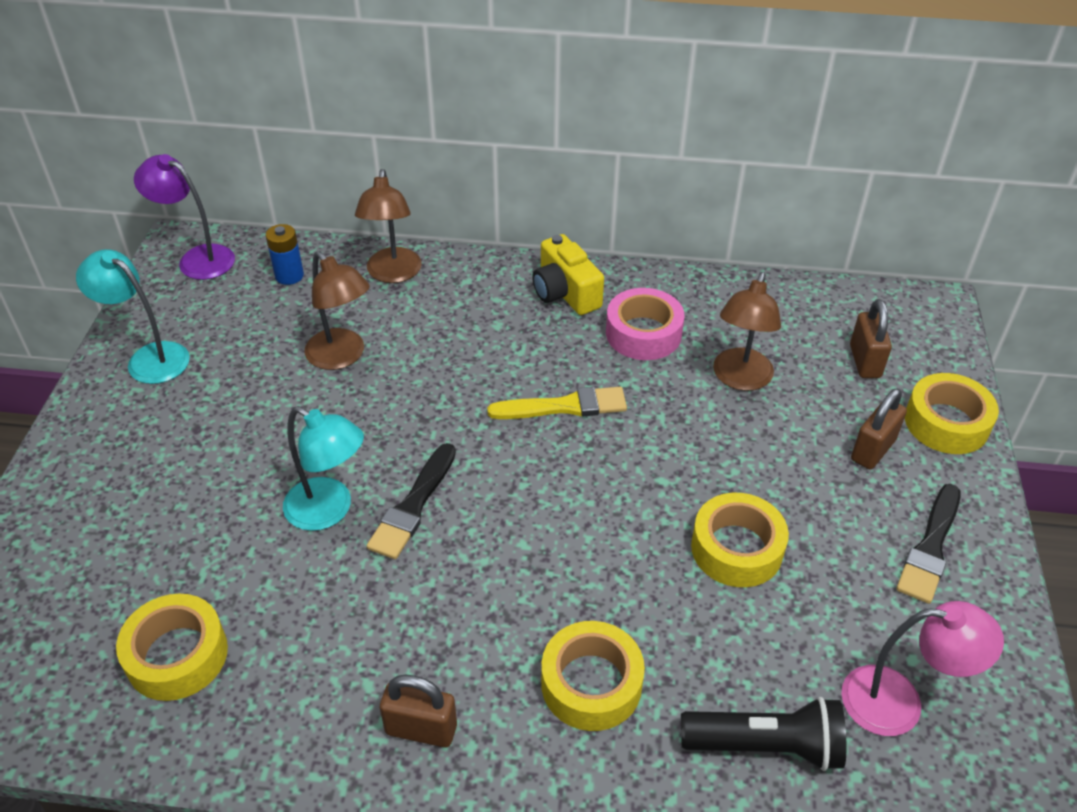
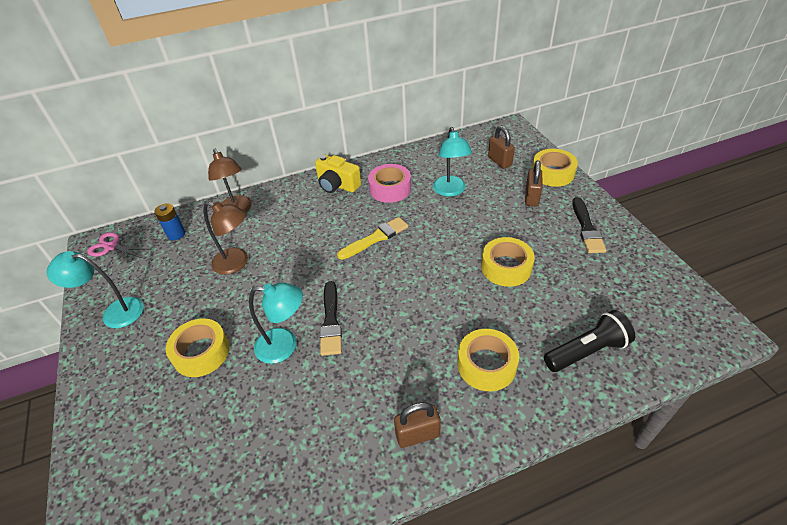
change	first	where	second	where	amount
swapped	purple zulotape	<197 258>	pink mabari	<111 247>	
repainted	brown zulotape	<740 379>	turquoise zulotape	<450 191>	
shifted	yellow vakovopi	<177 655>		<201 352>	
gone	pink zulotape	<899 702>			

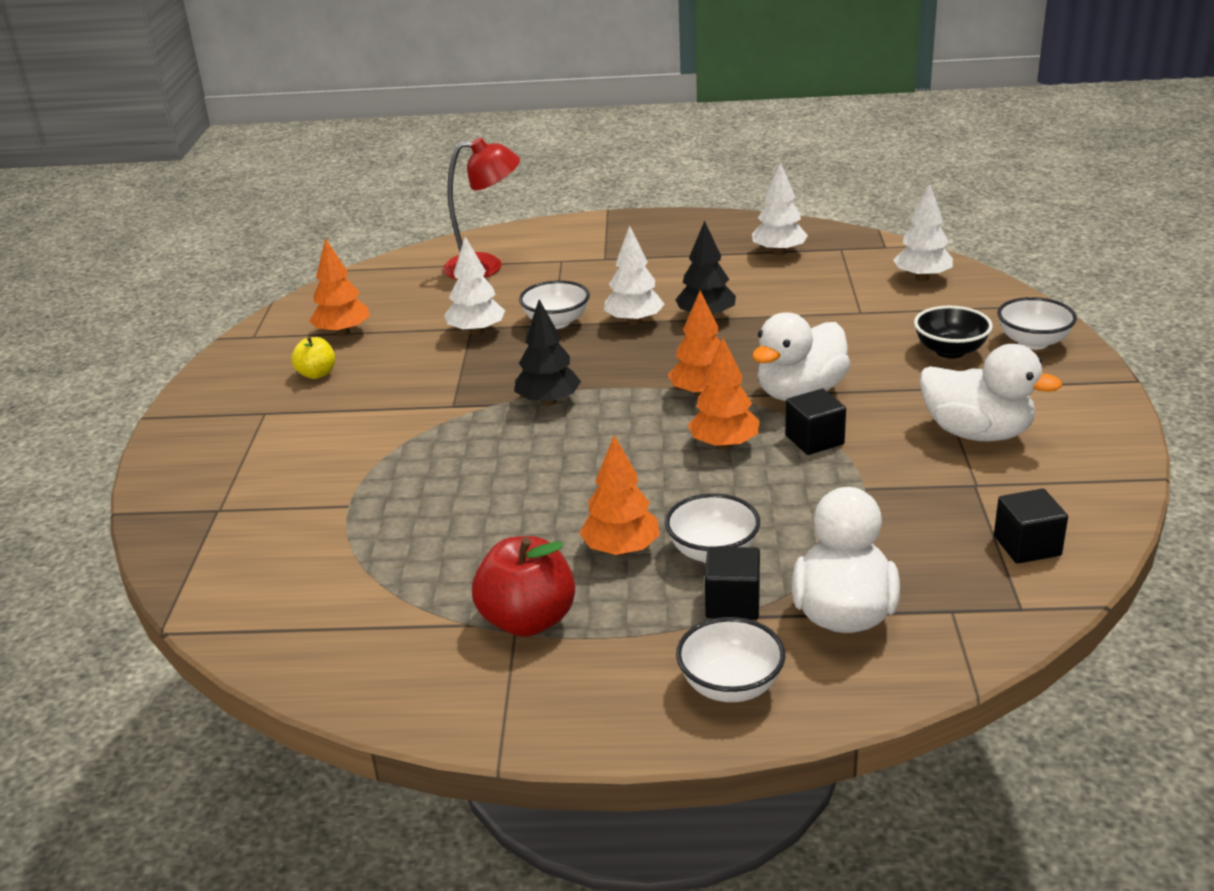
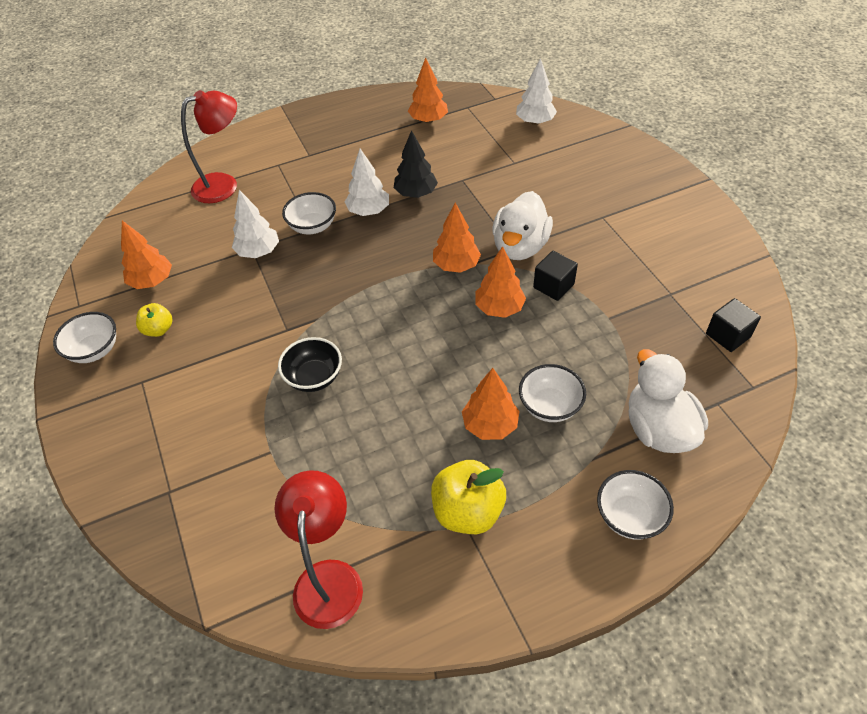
change	first	where	second	where	amount
repainted	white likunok	<779 252>	orange likunok	<428 120>	
shifted	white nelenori	<1033 342>		<94 350>	
gone	black likunok	<548 401>			
shifted	black nelenori	<950 351>		<314 377>	
gone	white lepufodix	<977 433>			
repainted	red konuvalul	<528 620>	yellow konuvalul	<467 511>	
gone	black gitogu	<732 603>			
new			red zulotape	<329 578>	

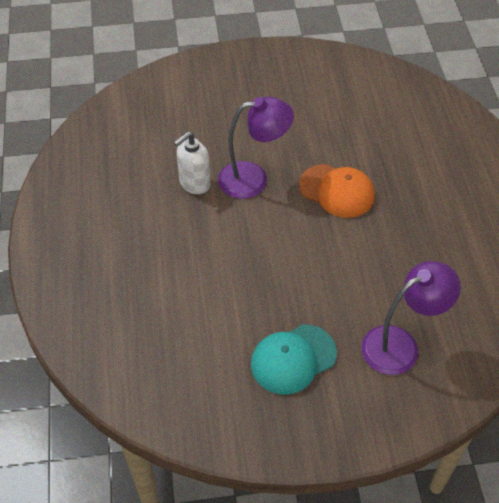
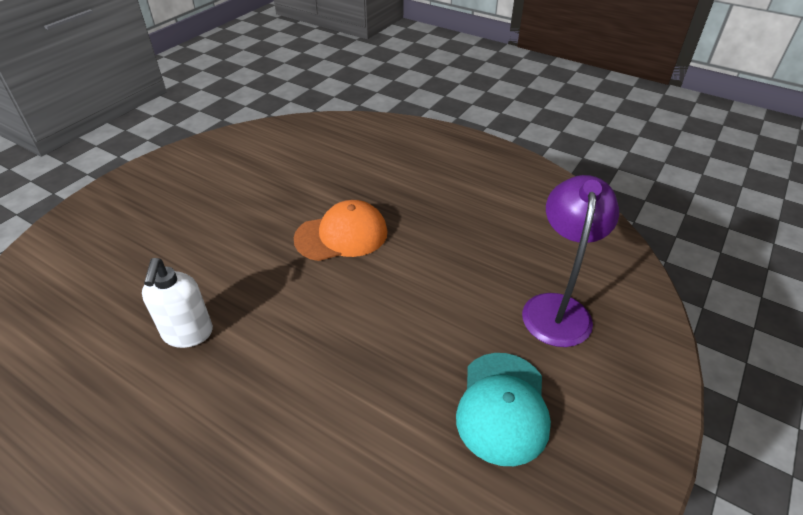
change	first	where	second	where	amount
gone	purple zulotape	<253 179>			

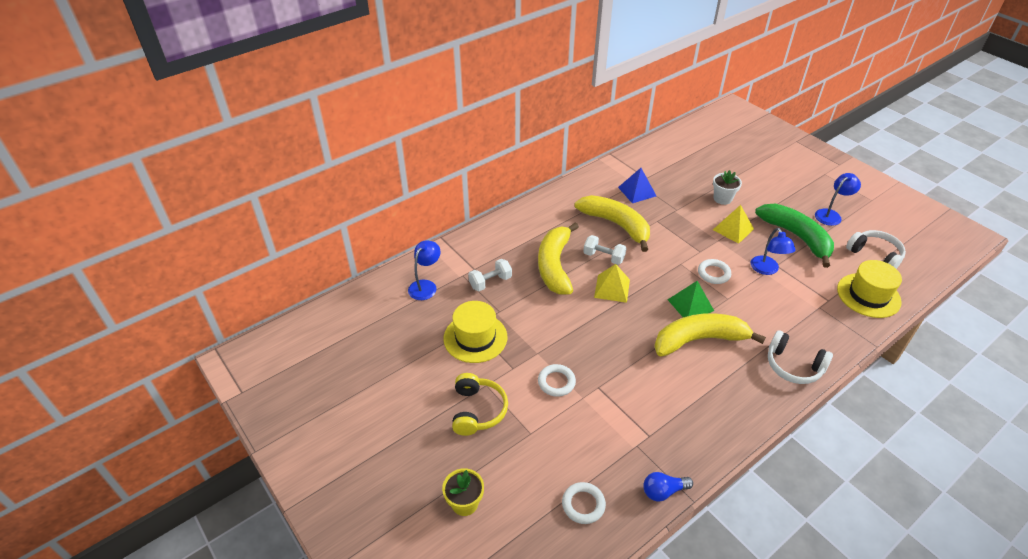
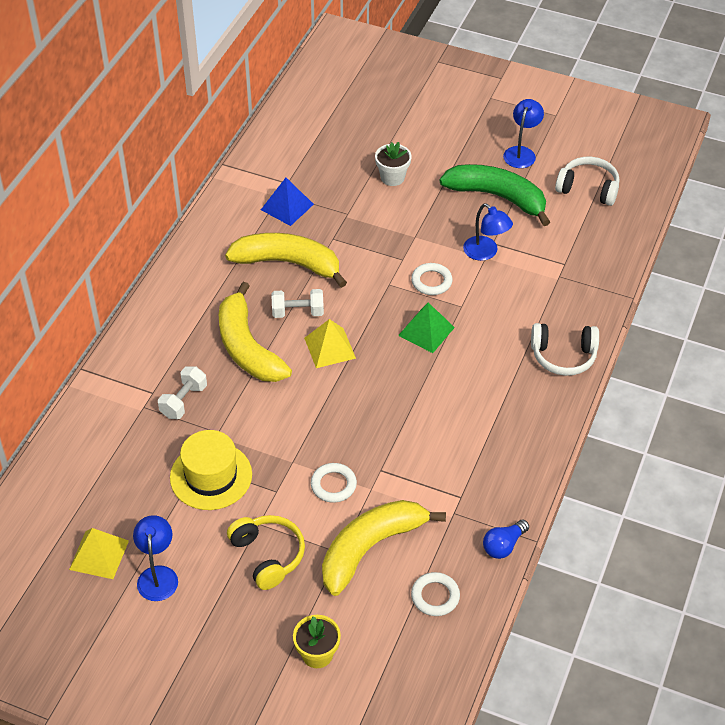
change	first	where	second	where	amount
shifted	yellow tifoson	<733 229>		<99 555>	
shifted	blue zulotape	<425 286>		<158 575>	
gone	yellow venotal	<868 295>			
shifted	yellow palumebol	<699 340>		<370 548>	

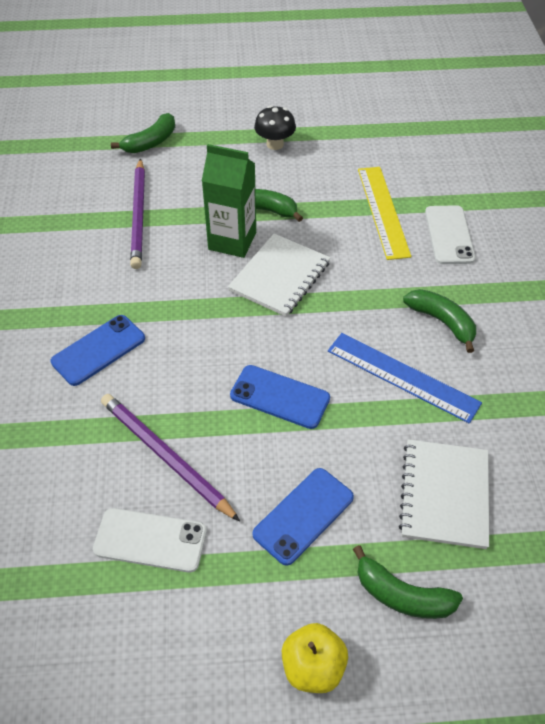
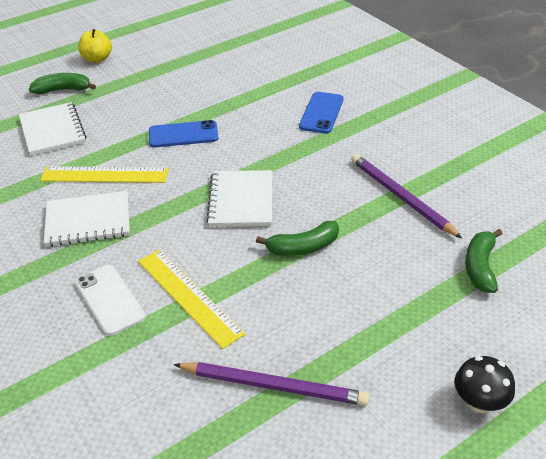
change	first	where	second	where	amount
shifted	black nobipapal	<275 144>		<479 402>	
gone	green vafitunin	<232 241>			
swapped	green palumebol	<442 322>	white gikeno	<88 221>	
repainted	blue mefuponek	<402 376>	yellow mefuponek	<104 175>	
shifted	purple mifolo	<165 457>		<273 386>	
gone	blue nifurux	<303 515>			
gone	white nifurux	<150 540>			

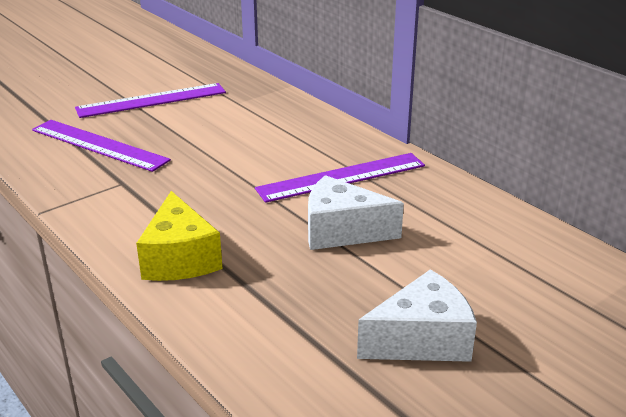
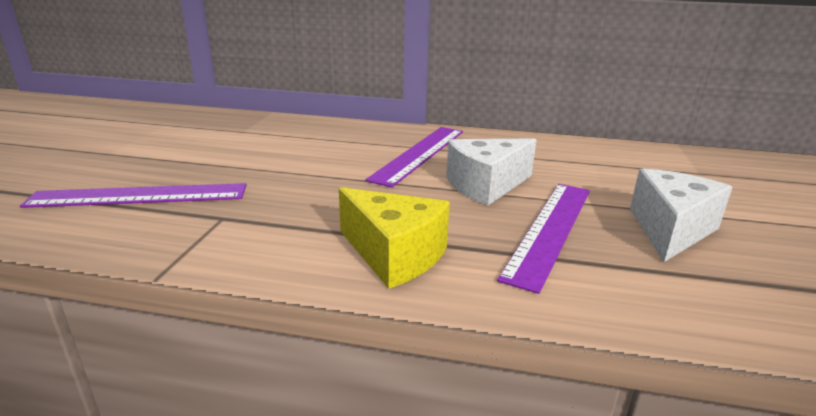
change	first	where	second	where	amount
shifted	purple mefuponek	<151 100>		<549 229>	

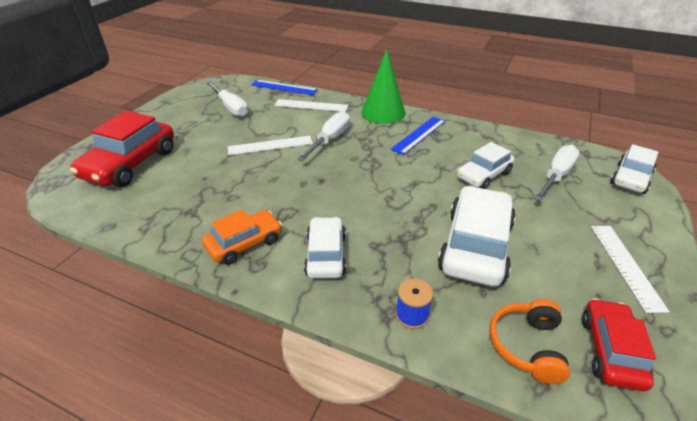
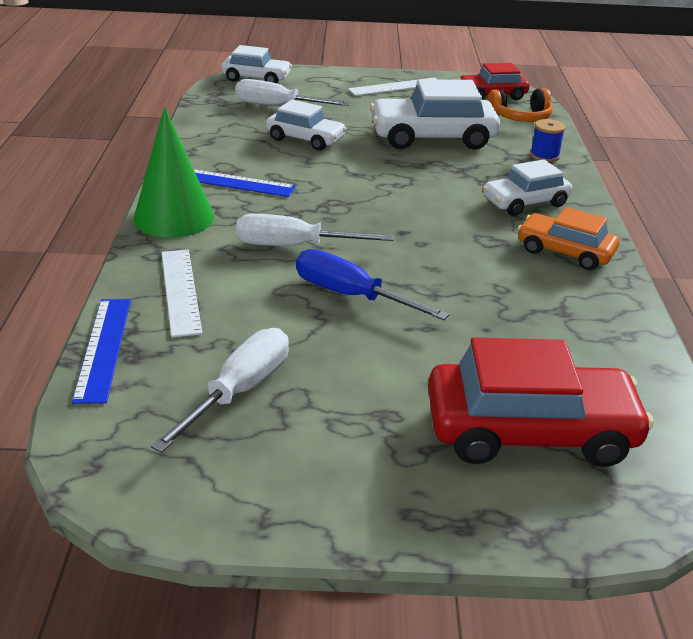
change	first	where	second	where	amount
swapped	white mefuponek	<270 145>	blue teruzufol	<350 295>	

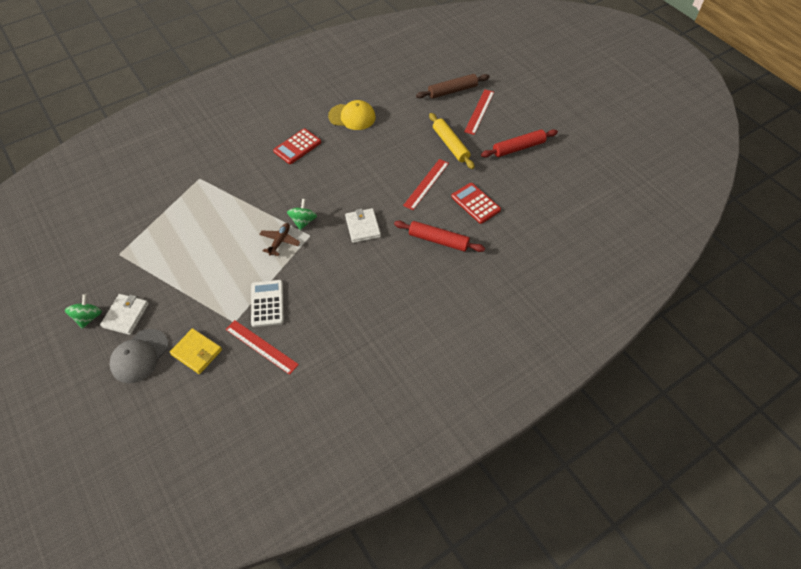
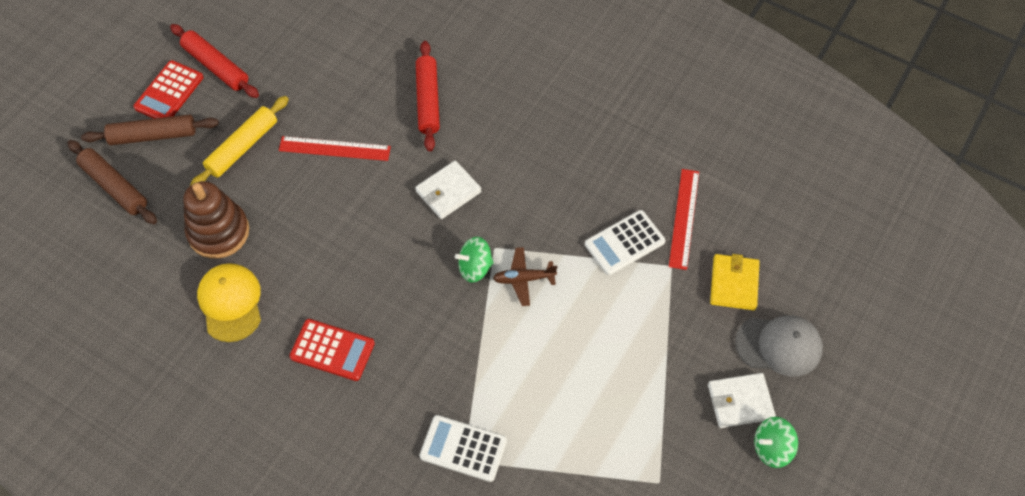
change	first	where	second	where	amount
swapped	red mefuponek	<479 111>	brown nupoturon	<153 136>	
shifted	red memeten	<475 203>		<169 92>	
new			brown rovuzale	<218 232>	
new			white memeten	<463 448>	

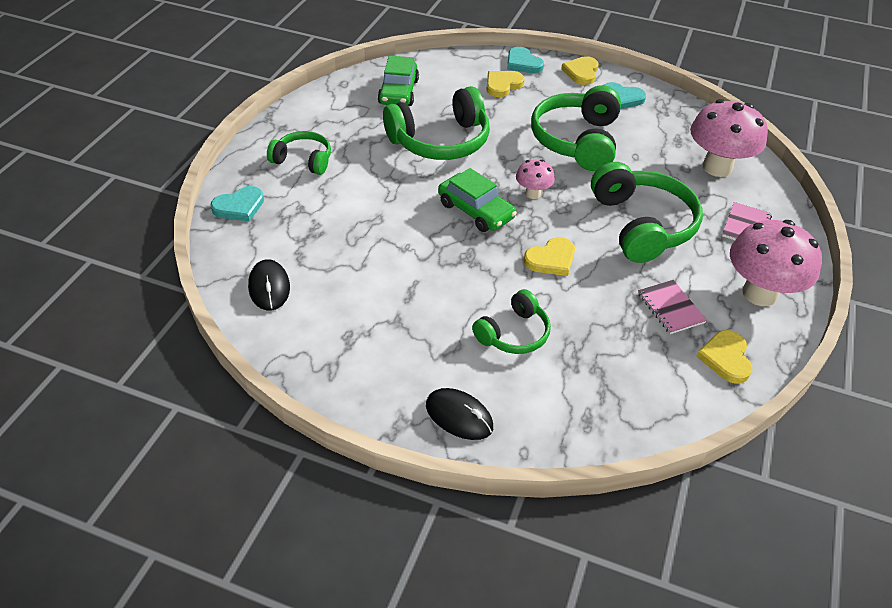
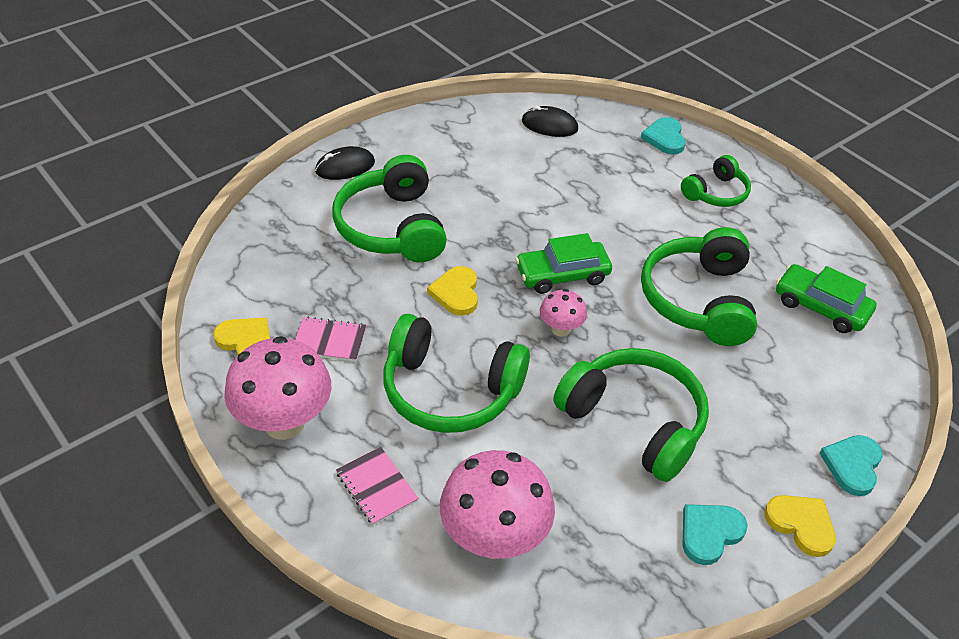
change	first	where	second	where	amount
rotated	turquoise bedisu	<523 63>		<852 465>	60 degrees counterclockwise
gone	yellow bedisu	<502 85>			
scaled	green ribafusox	<513 333>		<392 227>	x1.75

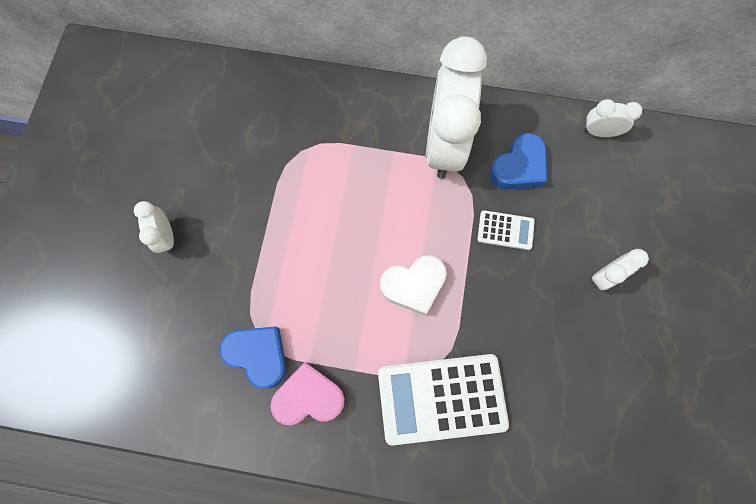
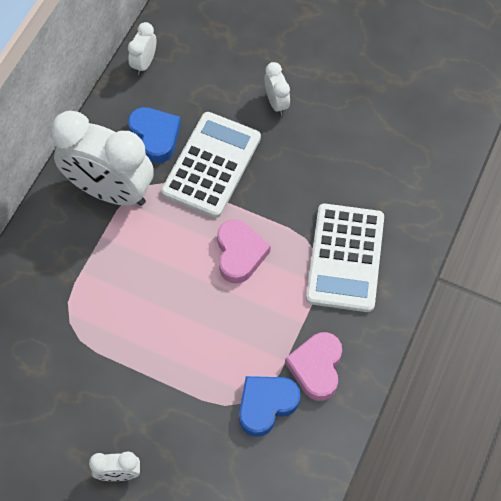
change	first	where	second	where	amount
scaled	white memeten	<505 230>		<212 165>	x2.07
repainted	white bedisu	<414 285>	pink bedisu	<239 254>	

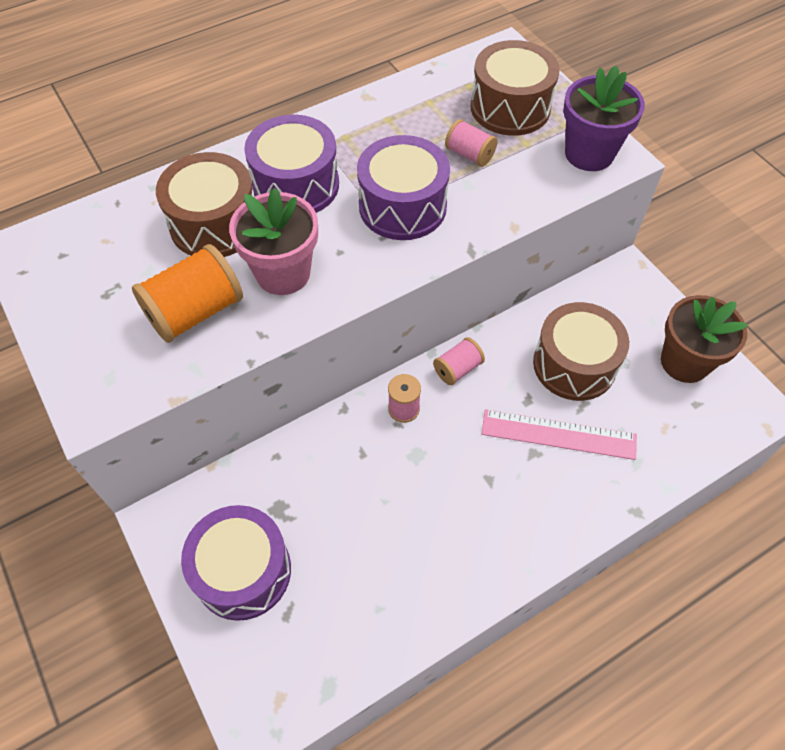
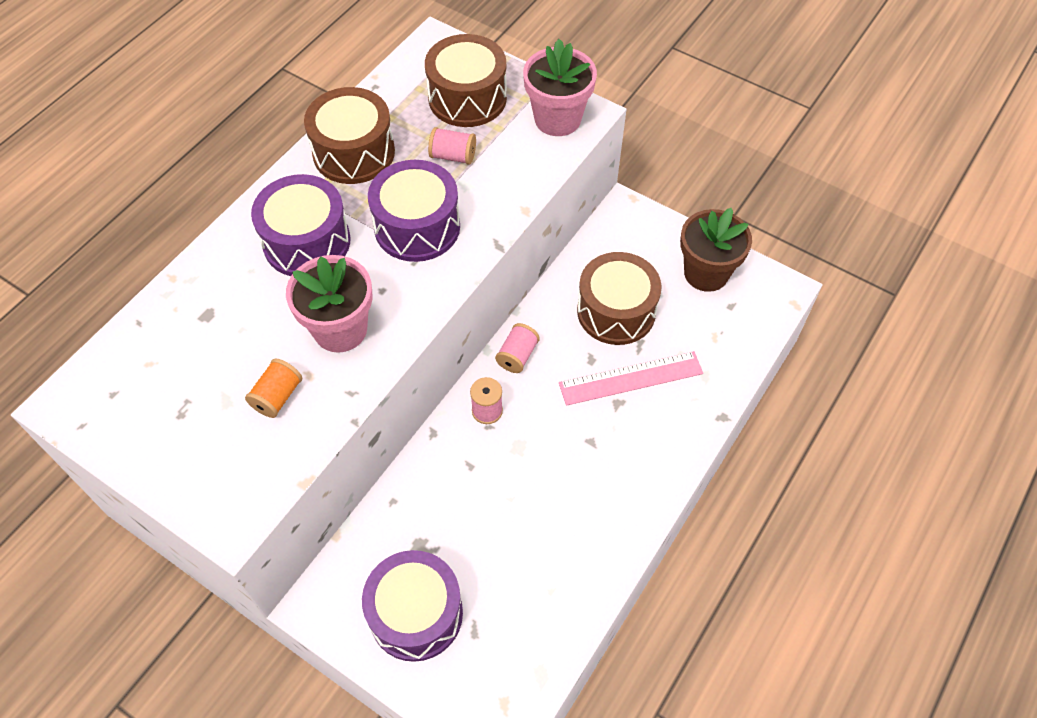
change	first	where	second	where	amount
repainted	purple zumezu	<589 153>	pink zumezu	<557 119>	
shifted	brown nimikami	<214 224>		<354 152>	
scaled	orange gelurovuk	<195 312>		<277 396>	x0.57

